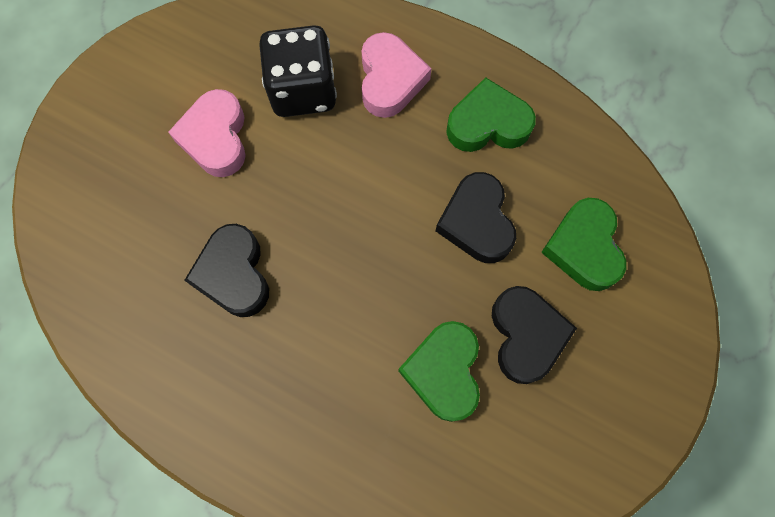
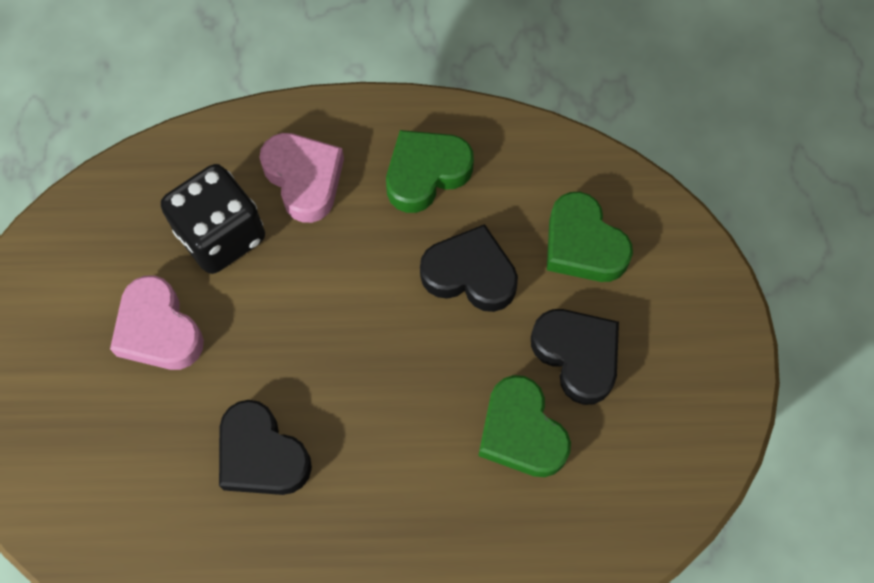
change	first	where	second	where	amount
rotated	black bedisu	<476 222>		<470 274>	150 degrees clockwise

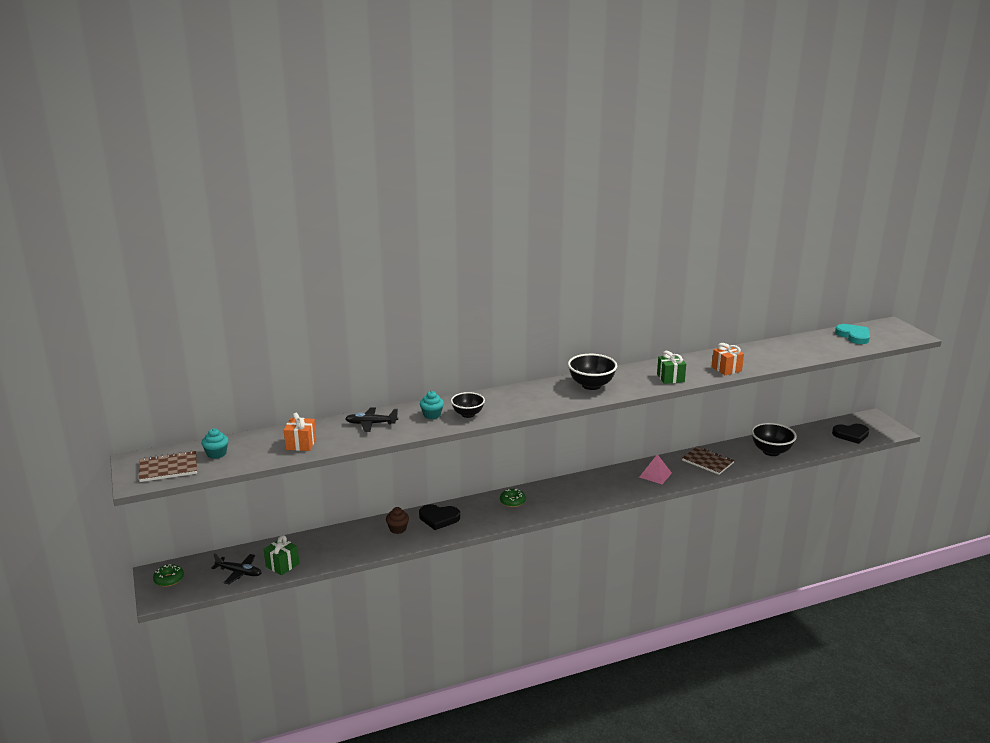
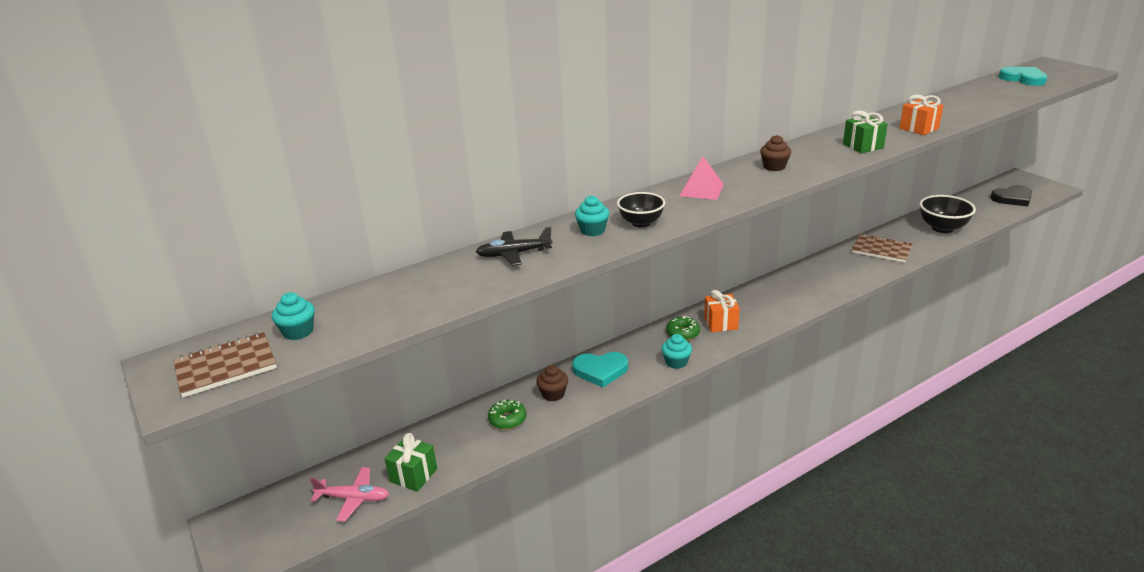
change	first	where	second	where	amount
swapped	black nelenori	<591 385>	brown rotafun	<774 167>	
shifted	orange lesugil	<301 444>		<721 323>	
shifted	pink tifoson	<655 475>		<701 190>	
repainted	black bedisu	<439 518>	turquoise bedisu	<600 371>	
repainted	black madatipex	<239 572>	pink madatipex	<353 498>	
shifted	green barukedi	<169 579>		<507 419>	
new			turquoise rotafun	<676 362>	

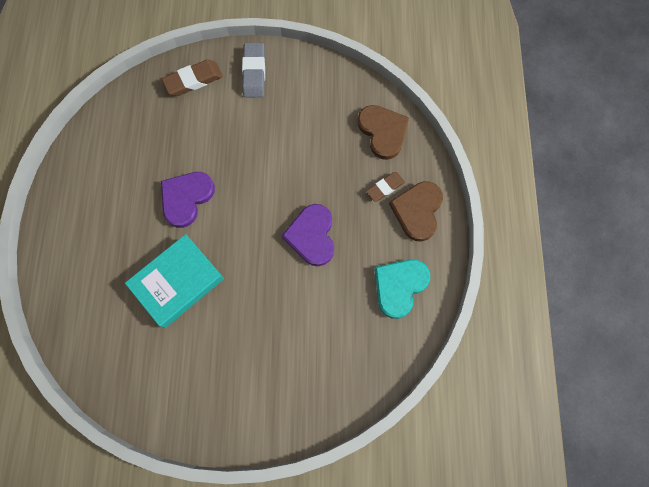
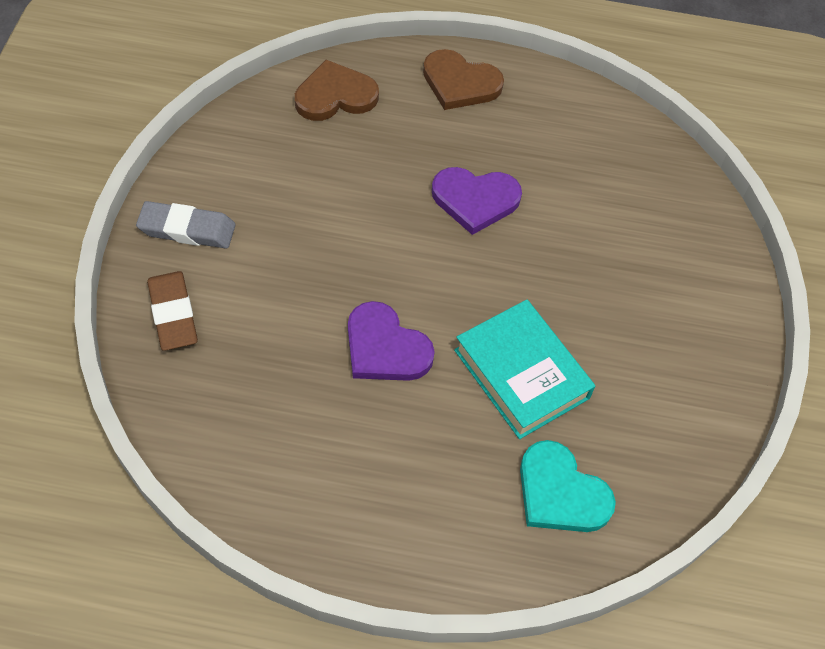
change	first	where	second	where	amount
gone	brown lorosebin	<385 188>			
shifted	turquoise bedisu	<399 286>		<560 492>	

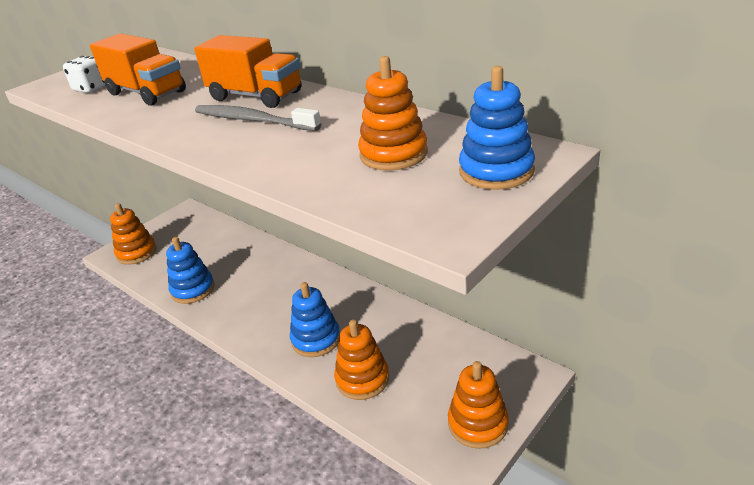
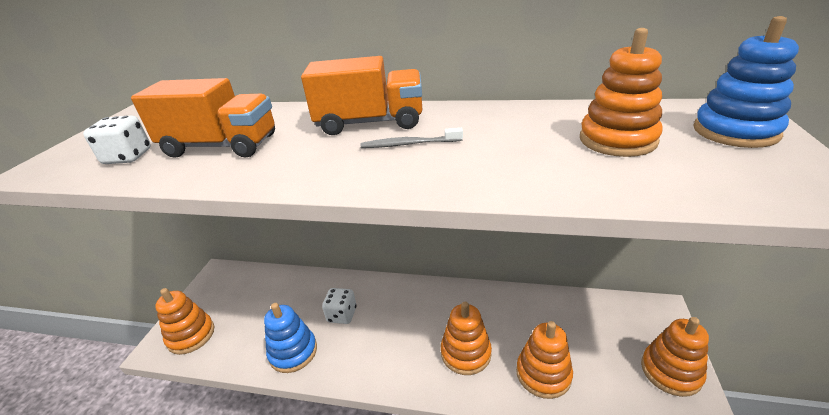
change	first	where	second	where	amount
scaled	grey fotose	<253 120>		<409 144>	x0.59
repainted	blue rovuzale	<316 339>	orange rovuzale	<466 353>	
new			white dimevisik	<342 315>	

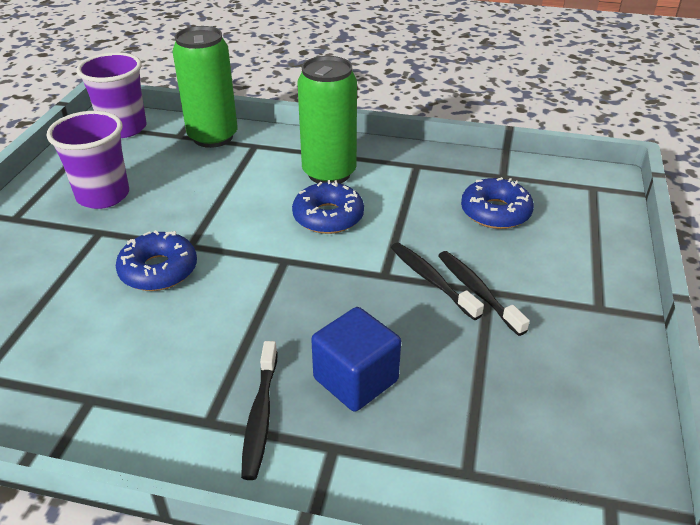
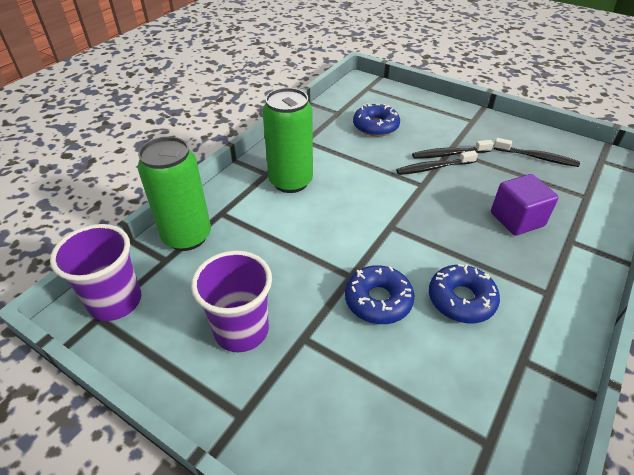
change	first	where	second	where	amount
shifted	blue barukedi	<328 217>		<461 299>	
repainted	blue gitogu	<355 379>	purple gitogu	<517 219>	
shifted	black fotose	<260 416>		<537 157>	

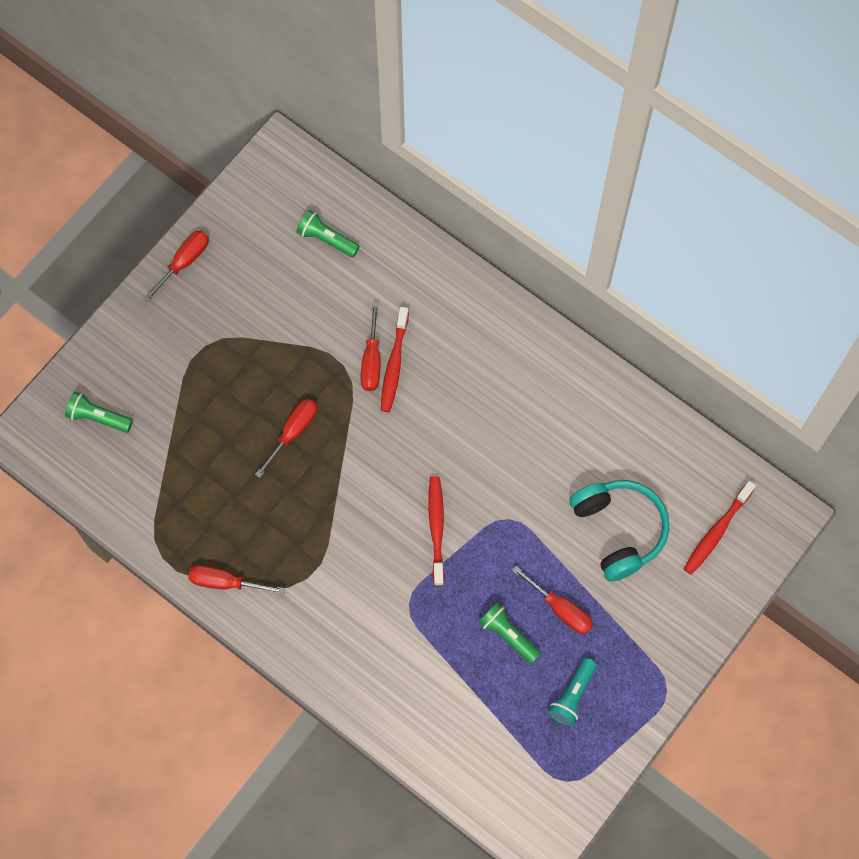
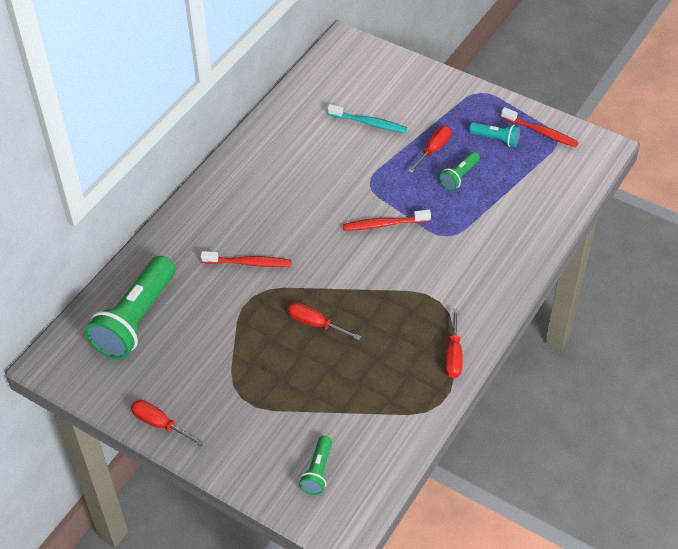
change	first	where	second	where	amount
scaled	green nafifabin	<326 239>		<135 320>	x2.11
gone	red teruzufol	<371 360>			
swapped	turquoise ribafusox	<619 530>	turquoise fotose	<368 123>	
shifted	red fotose	<717 531>		<540 132>	

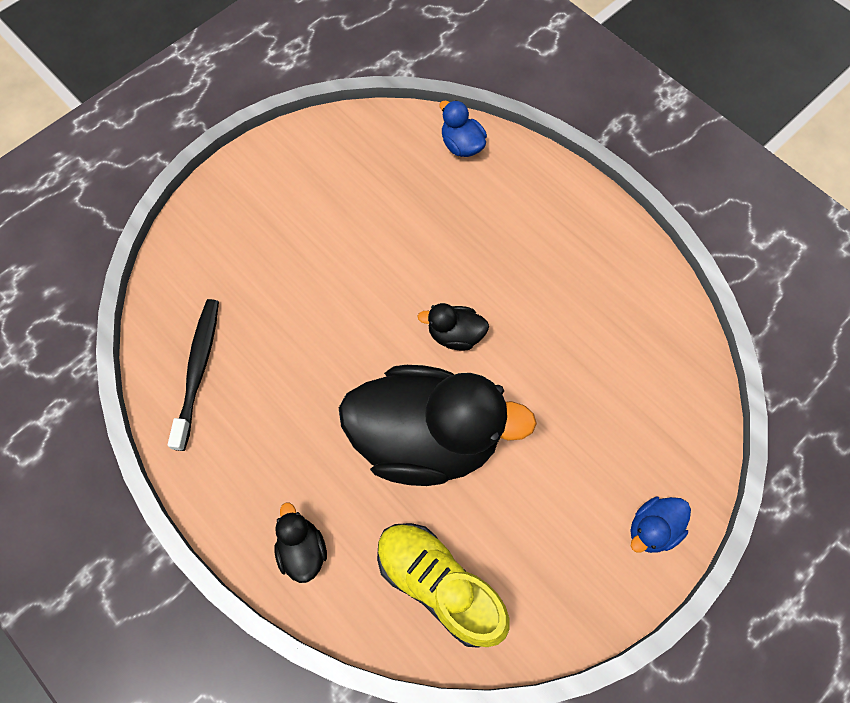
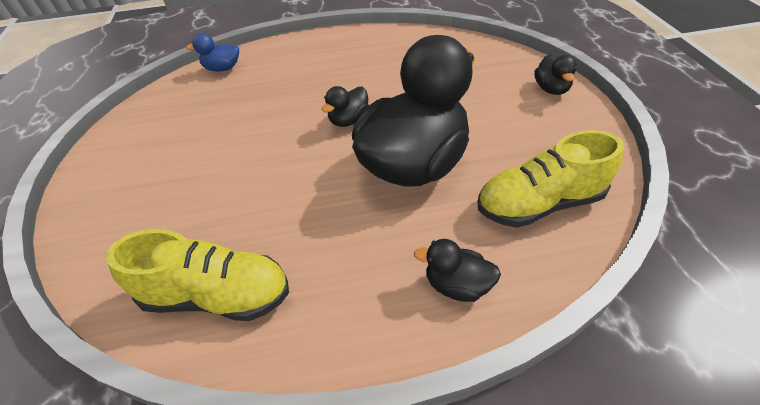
change	first	where	second	where	amount
swapped	black fotose	<198 370>	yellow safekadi	<217 295>	
repainted	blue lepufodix	<652 529>	black lepufodix	<551 89>	

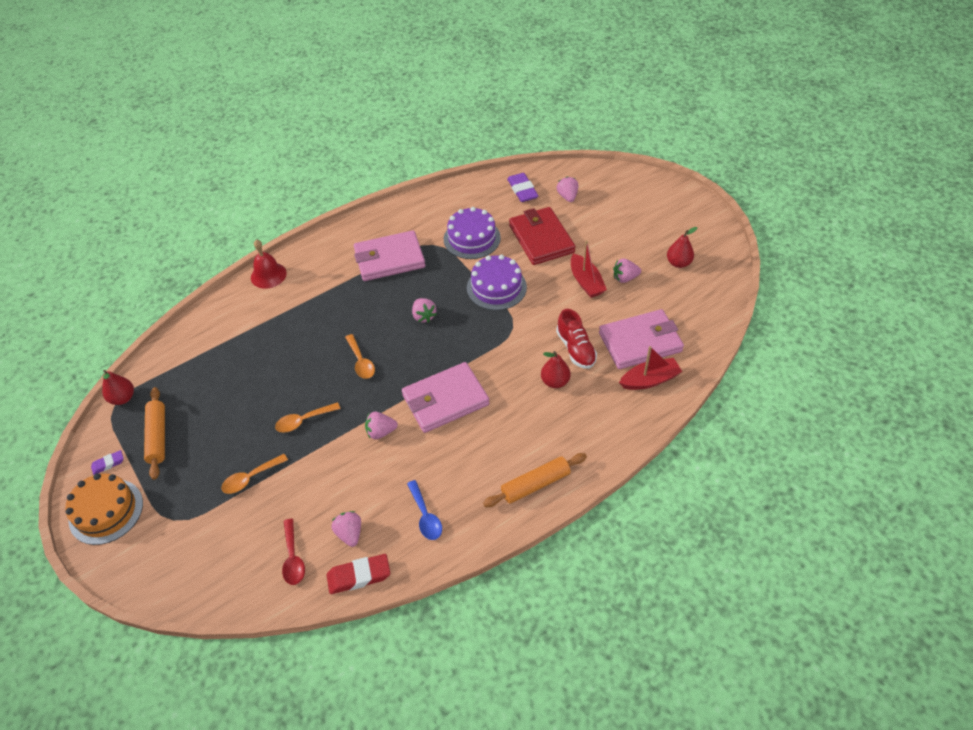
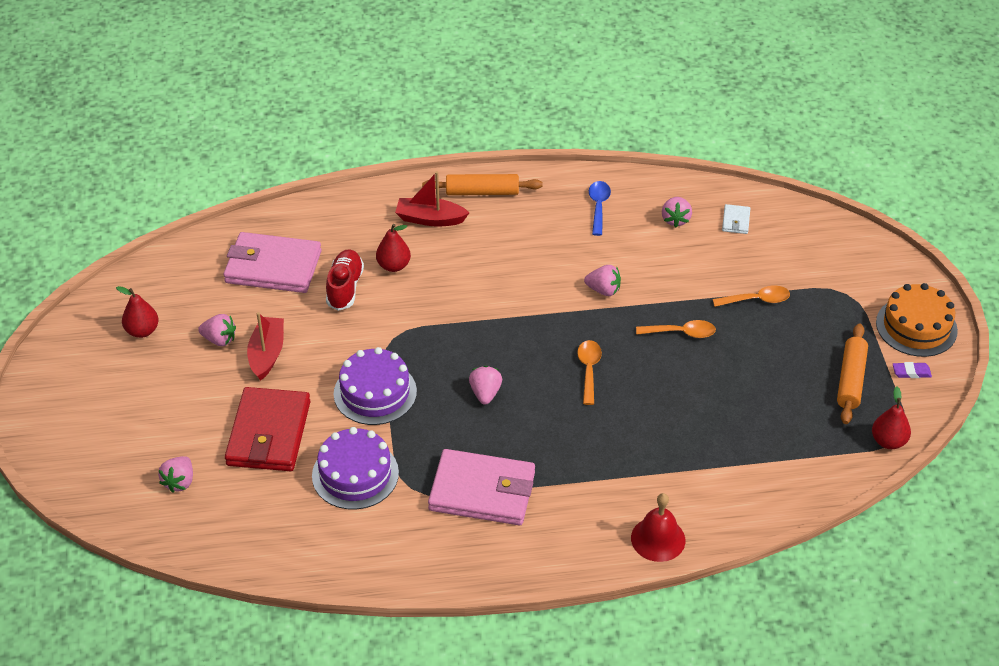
change	first	where	second	where	amount
gone	purple lorosebin	<522 190>			
shifted	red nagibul	<649 380>		<430 219>	
gone	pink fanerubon	<445 400>			
swapped	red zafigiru	<293 558>	white fanerubon	<735 221>	
gone	red lorosebin	<359 576>			

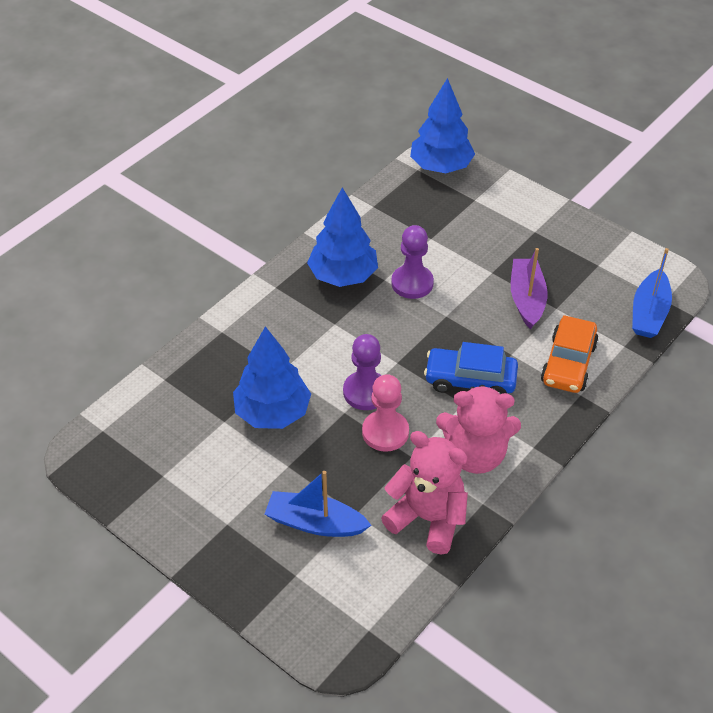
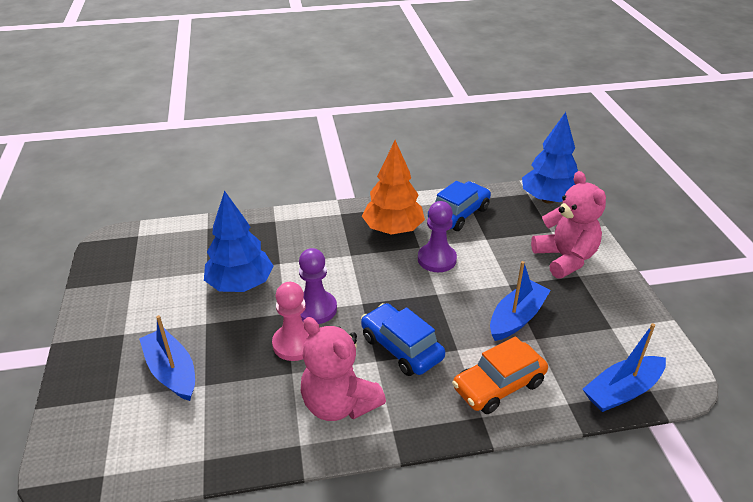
change	first	where	second	where	amount
repainted	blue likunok	<343 276>	orange likunok	<393 230>	
repainted	purple nagibul	<526 299>	blue nagibul	<517 318>	
shifted	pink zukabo	<428 518>		<565 258>	
new			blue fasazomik	<458 214>	

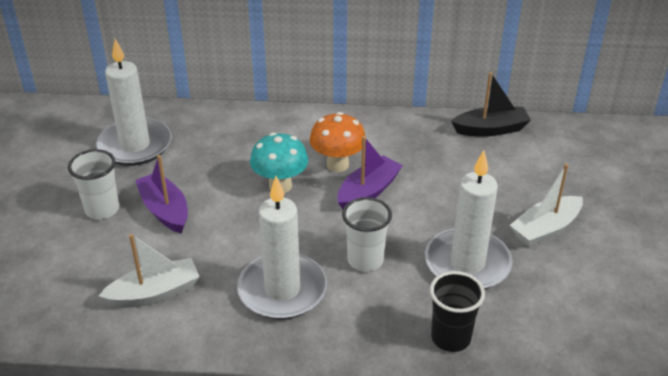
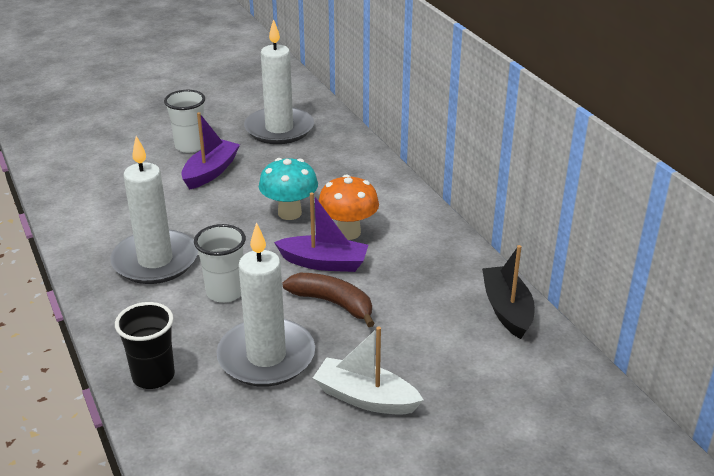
change	first	where	second	where	amount
rotated	black nagibul	<491 129>		<507 309>	150 degrees counterclockwise
gone	white nagibul	<154 293>			
new			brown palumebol	<333 303>	

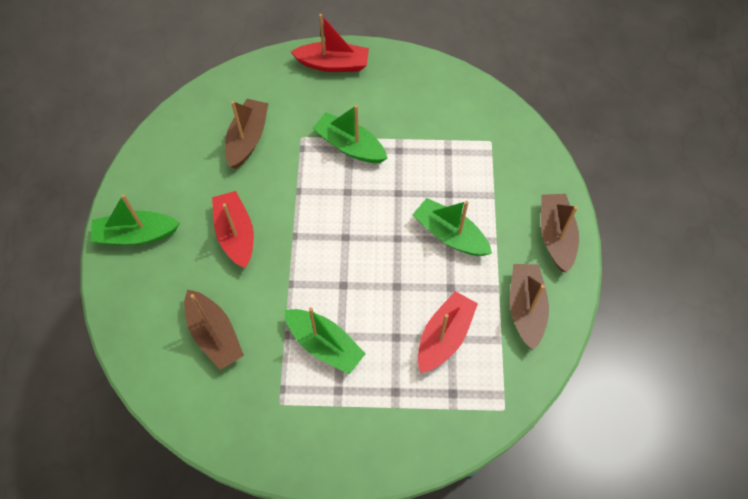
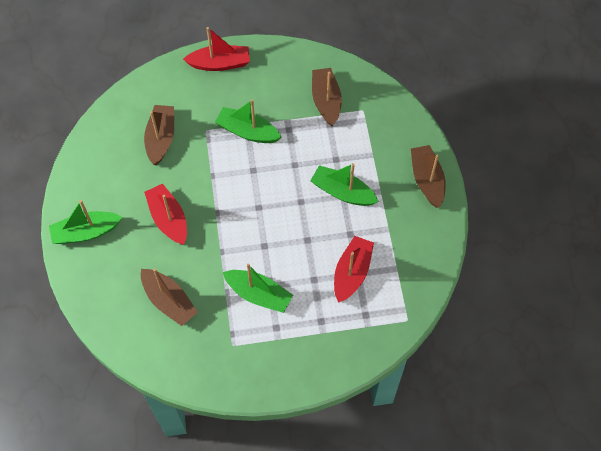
change	first	where	second	where	amount
shifted	brown nagibul	<525 308>		<326 101>	

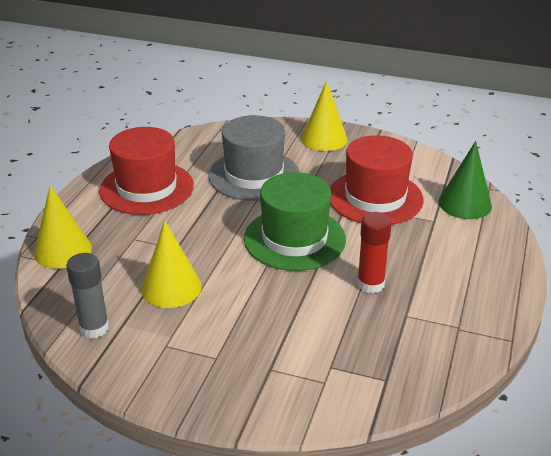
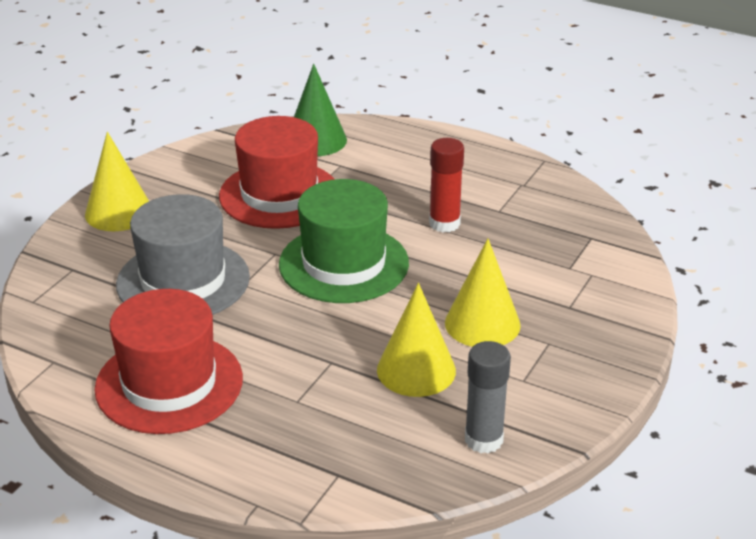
change	first	where	second	where	amount
shifted	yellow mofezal	<63 250>		<482 323>	

